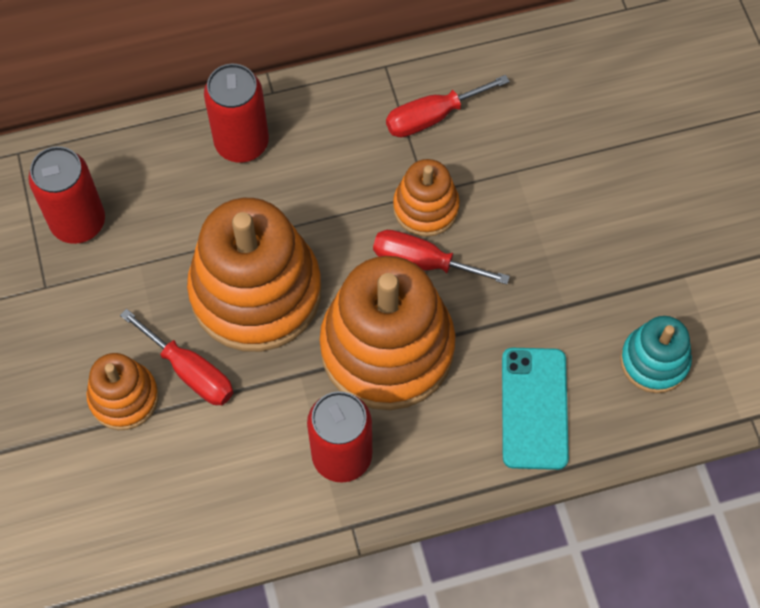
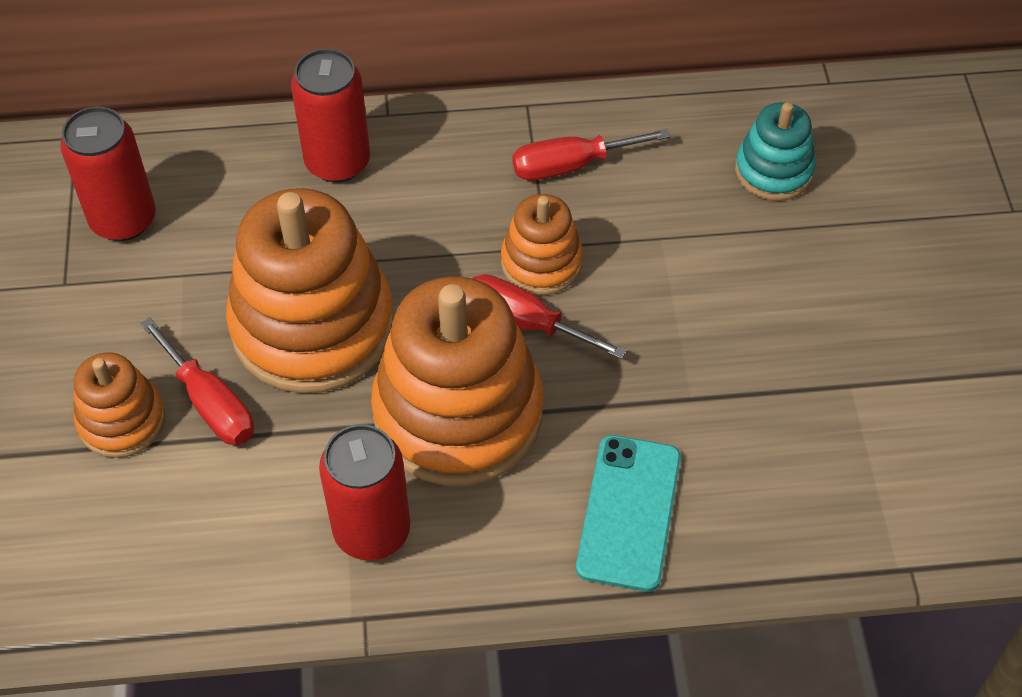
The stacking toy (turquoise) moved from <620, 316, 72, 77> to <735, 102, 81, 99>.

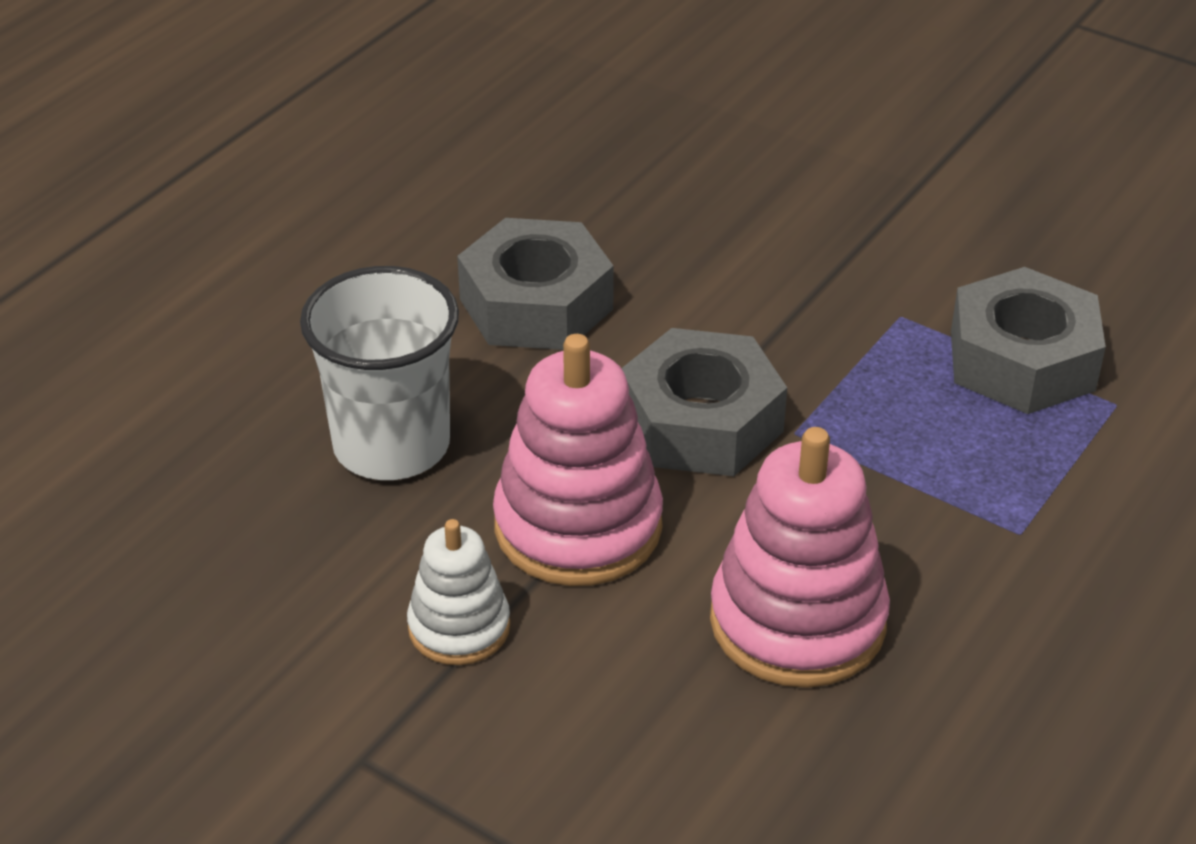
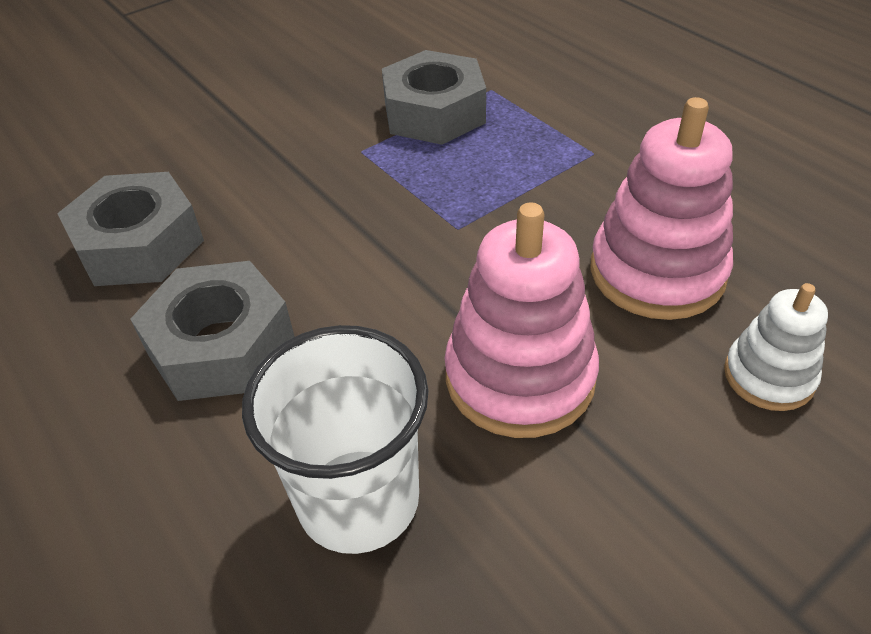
The nut (grey) moved from <621, 328, 166, 148> to <57, 172, 147, 114>.
The stacking toy (white) moved from <407, 519, 103, 146> to <724, 283, 104, 128>.

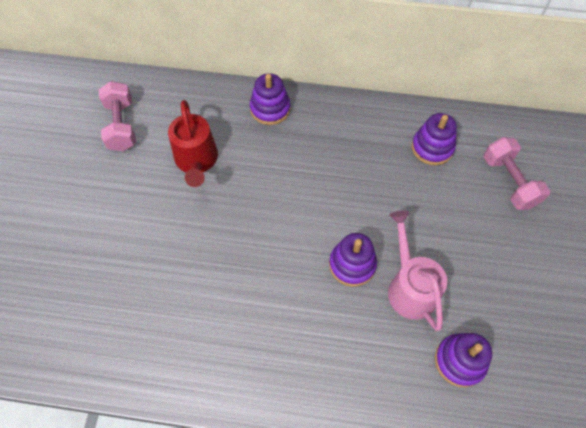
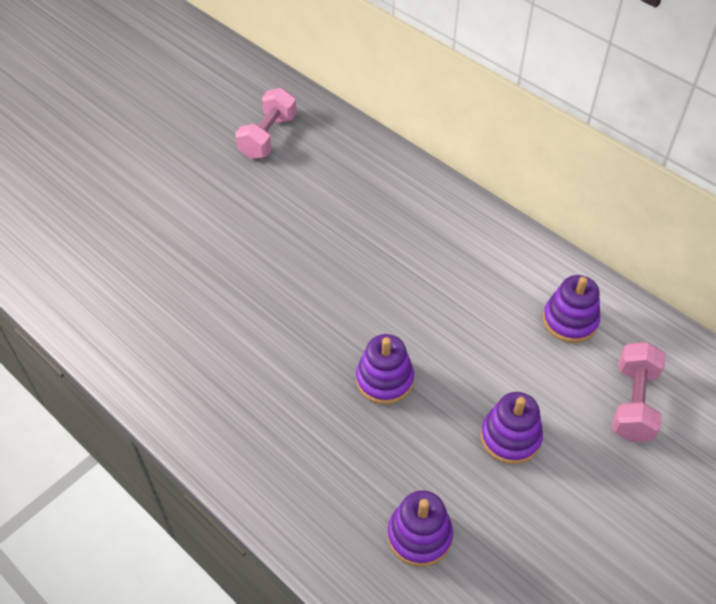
The stacking toy (purple) moved from <250, 73, 40, 52> to <481, 392, 62, 72>.
The watering can (red) at <168, 100, 50, 87> disappeared.
The watering can (pink) at <388, 210, 59, 121> disappeared.

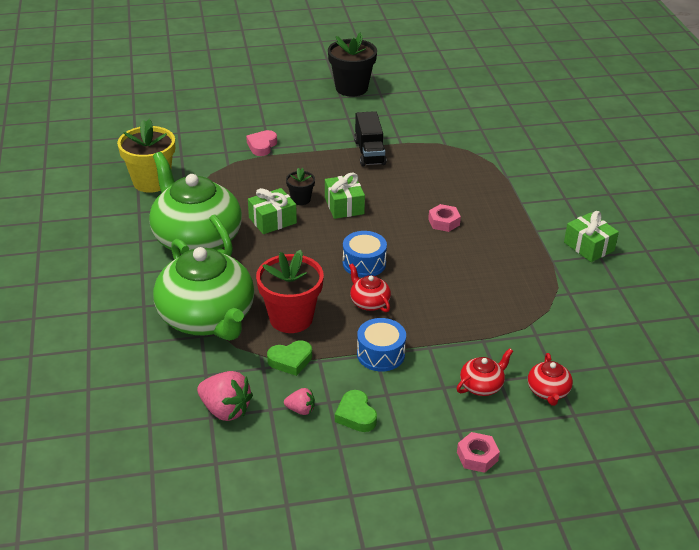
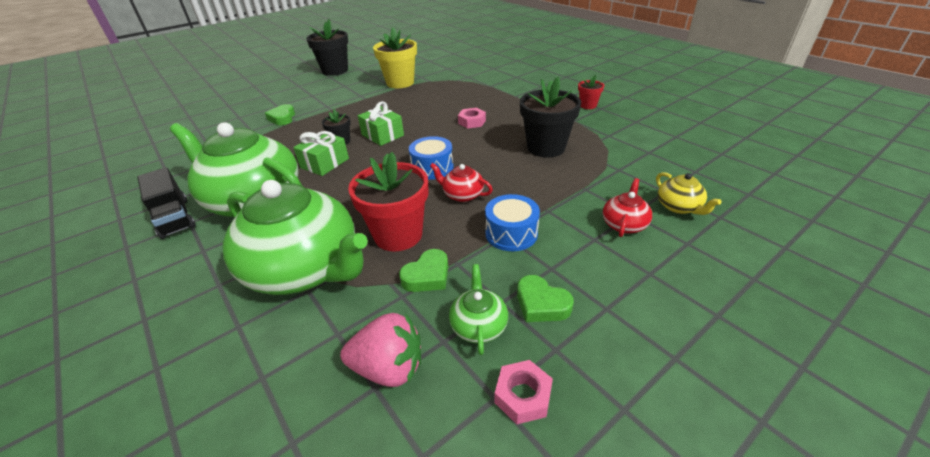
The truck (black) moved from <354, 111, 33, 55> to <137, 167, 59, 72>.
The flower pot (yellow) moved from <117, 119, 58, 74> to <373, 27, 44, 61>.
The heart (pink) at <246, 130, 31, 26> became the heart (green) at <265, 104, 30, 21>.
The gift (green) at <564, 211, 55, 51> was replaced by the flower pot (red) at <578, 75, 26, 34>.
The teapot (red) at <528, 353, 45, 53> became the teapot (yellow) at <656, 172, 66, 43>.
The strawberry (pink) at <284, 388, 31, 27> was replaced by the teapot (green) at <449, 264, 59, 91>.
The nut (pink) moved from <457, 432, 43, 41> to <495, 360, 58, 64>.
The flower pot (black) at <520, 77, 61, 81> appeared.

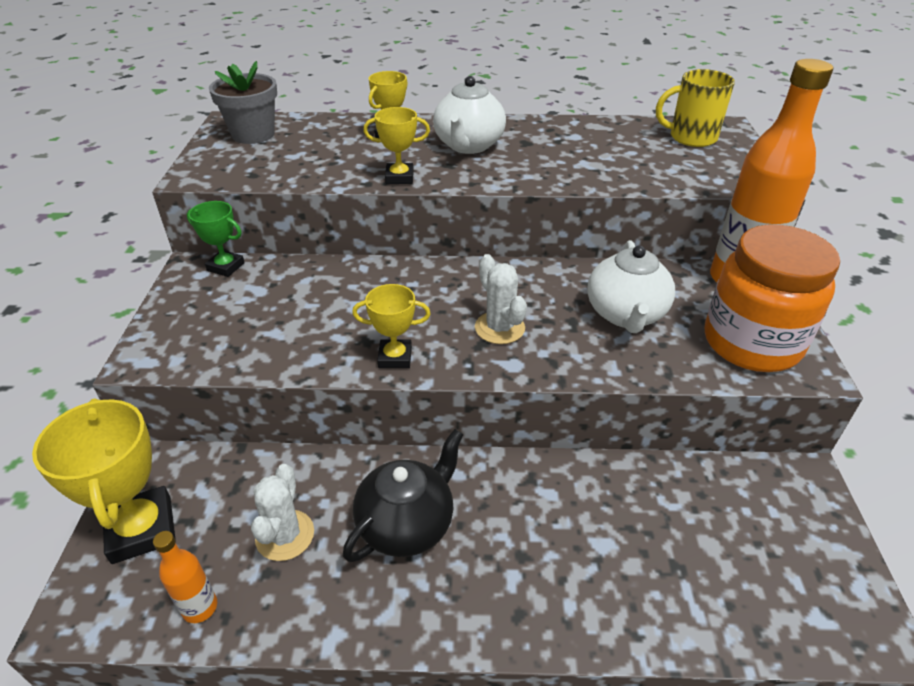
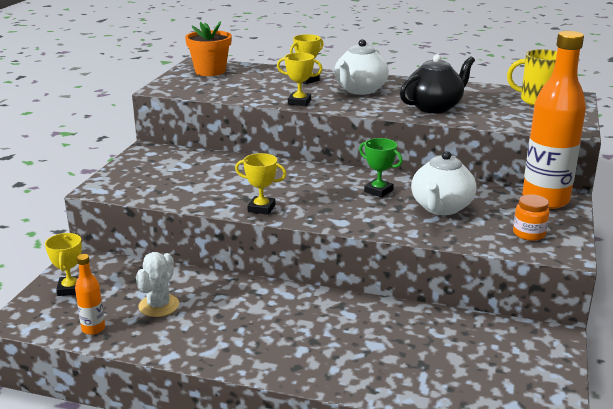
The flower pot (grey) at <209, 61, 68, 83> became the flower pot (orange) at <185, 21, 47, 55>.
The trophy (green) moved from <187, 201, 58, 76> to <359, 138, 44, 59>.
The jar (orange) at <705, 225, 135, 147> changed to 0.43 times the size.
The cactus (white) at <475, 254, 52, 90> disappeared.
The trophy (yellow) at <32, 398, 144, 166> changed to 0.57 times the size.
The teapot (black) moved from <343, 429, 121, 133> to <400, 55, 75, 58>.

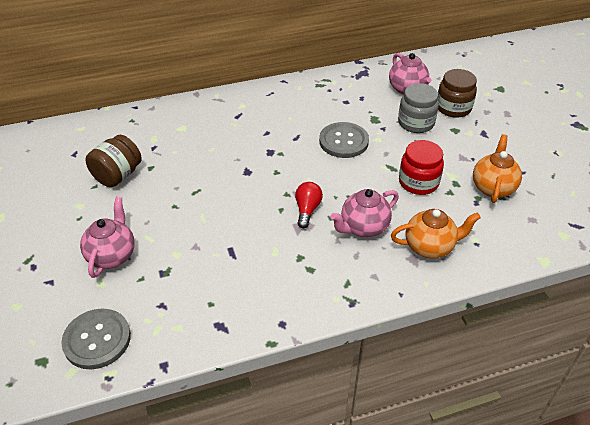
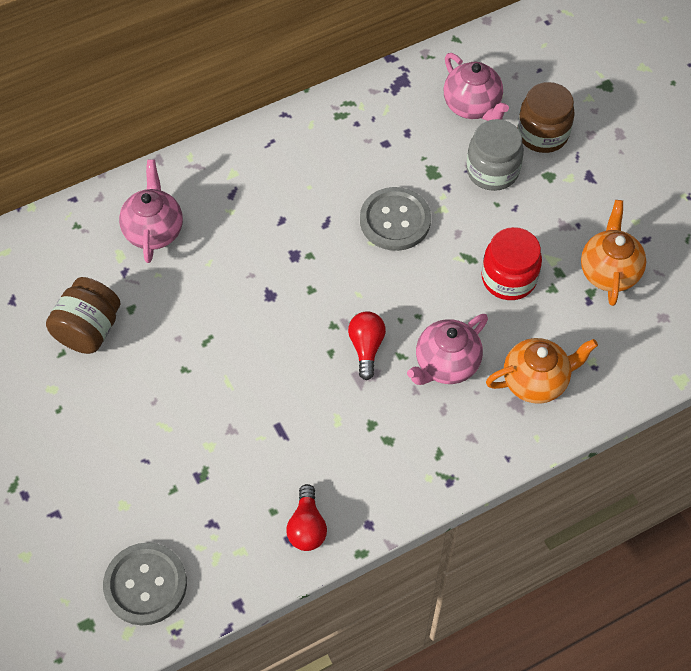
The teapot (pink) moved from <80, 197, 55, 81> to <119, 159, 64, 104>.
The light bulb (red) at <286, 484, 41, 67> appeared.

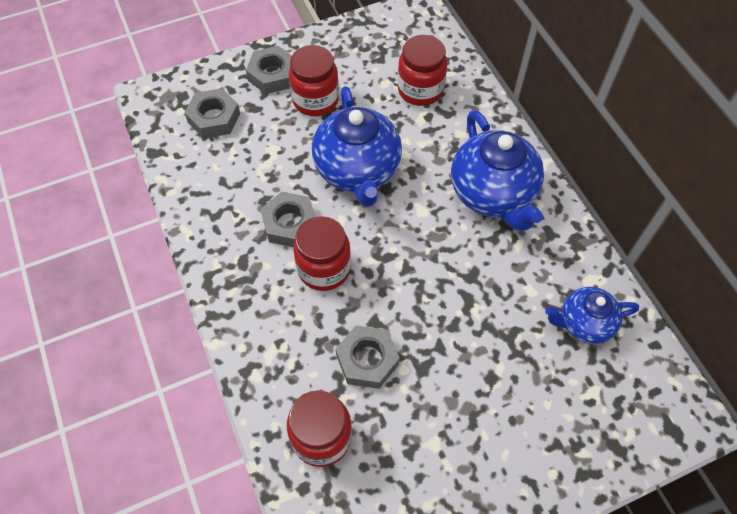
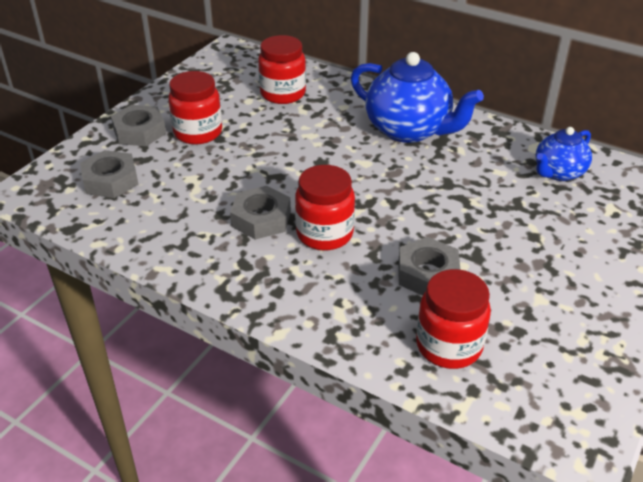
The teapot (blue) at <312, 86, 90, 121> disappeared.

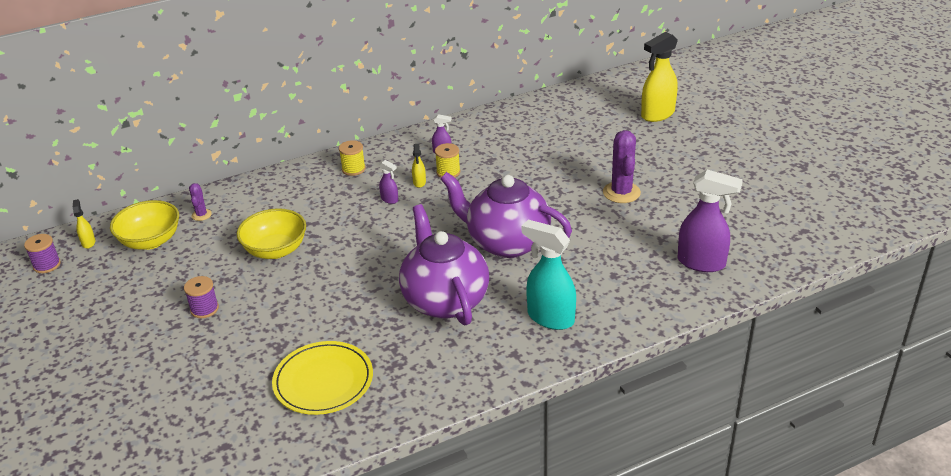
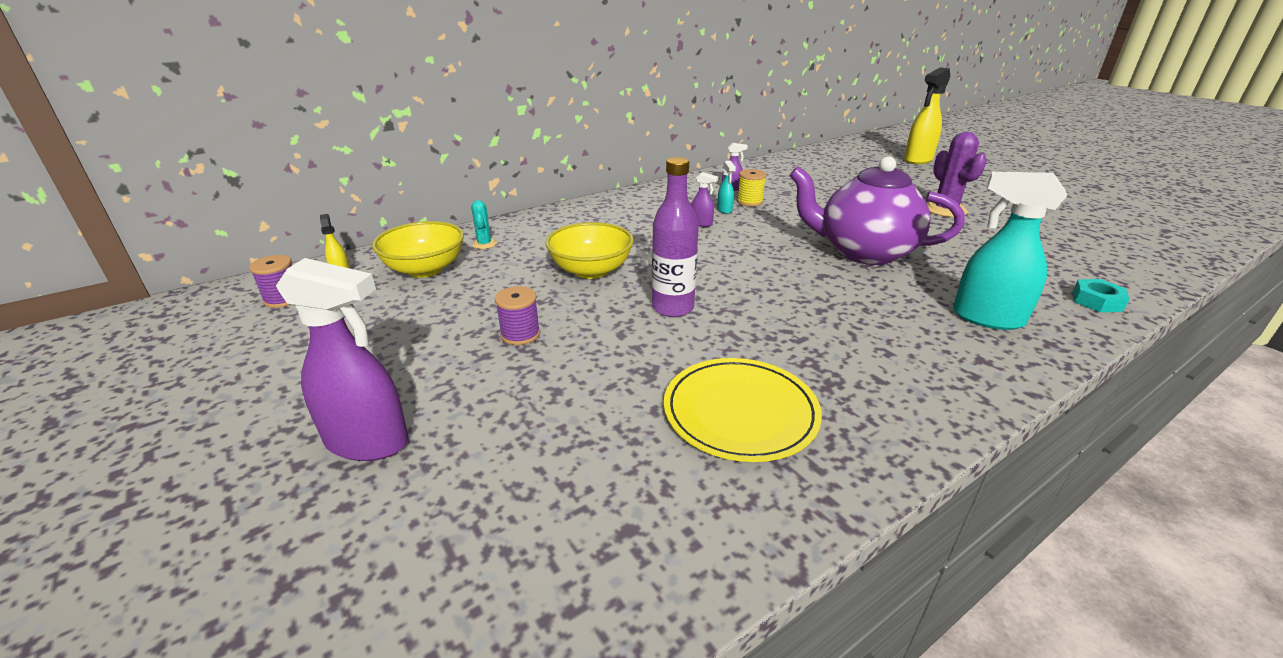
The spool (yellow) at <339, 140, 27, 36> disappeared.
The spray bottle (yellow) at <412, 144, 14, 44> became the spray bottle (turquoise) at <717, 161, 19, 53>.
The spray bottle (purple) moved from <678, 169, 65, 103> to <276, 258, 133, 203>.
The cactus (purple) at <189, 183, 23, 38> became the cactus (turquoise) at <471, 200, 26, 49>.
The teapot (purple) at <399, 204, 90, 122> disappeared.
The bottle (purple) at <652, 157, 47, 160> appeared.
The nut (turquoise) at <1072, 279, 58, 33> appeared.

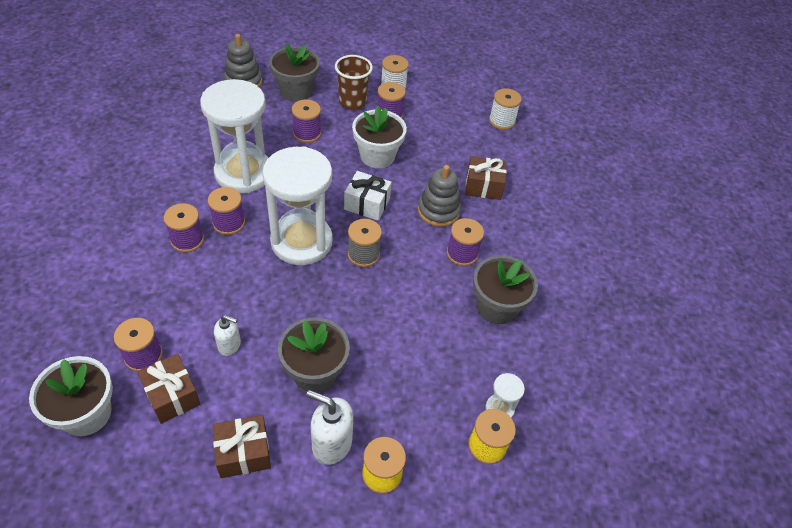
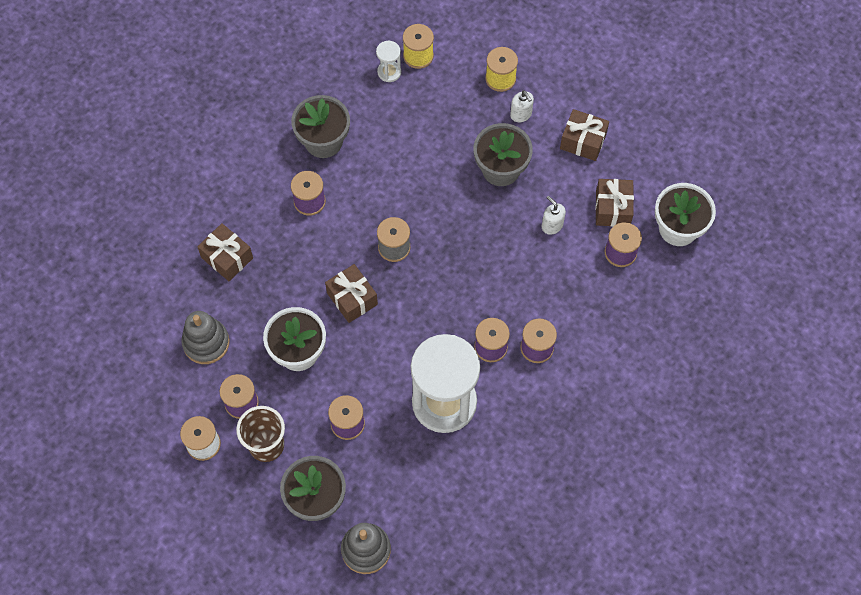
The spool (white) at <489, 88, 33, 42> disappeared.
The hourglass (white) at <262, 146, 71, 119> disappeared.
The stacking toy (grey) moved from <418, 165, 43, 62> to <181, 311, 48, 53>.
The gift (white) at <344, 171, 48, 50> became the gift (brown) at <325, 264, 53, 59>.
The soap dispenser (white) at <306, 390, 47, 75> changed to 0.62 times the size.

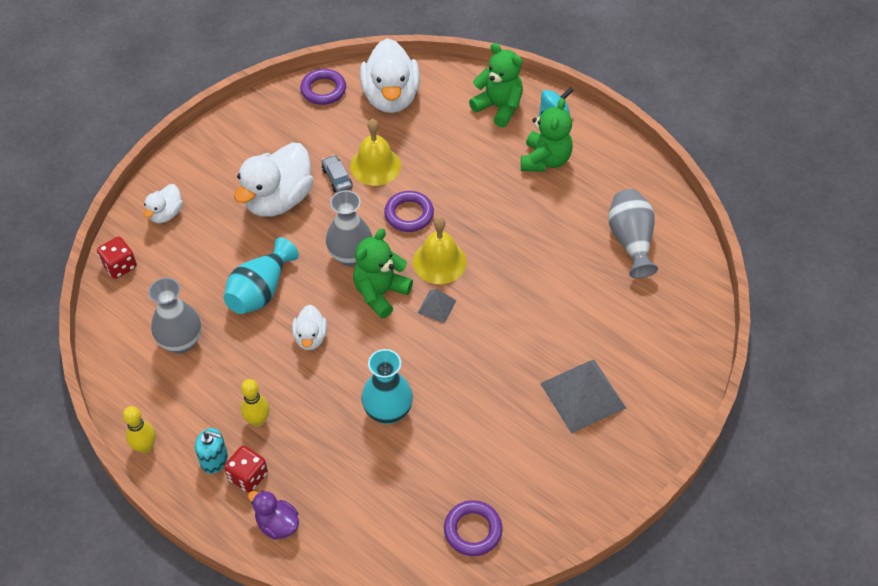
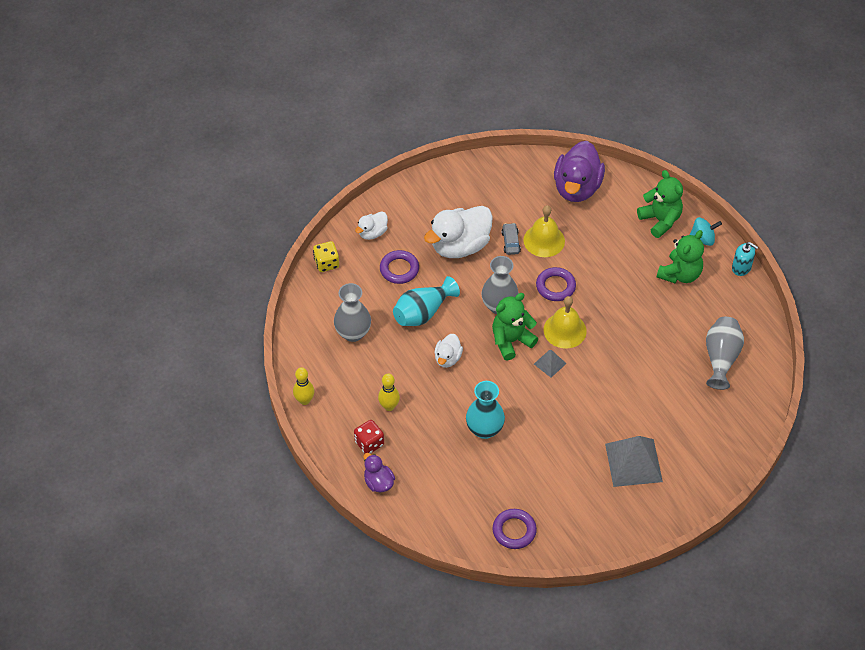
The duck (white) at <360, 38, 60, 75> became the duck (purple) at <554, 141, 51, 61>.
The ring (purple) moved from <300, 69, 46, 36> to <380, 250, 39, 34>.
The dice (red) at <97, 237, 40, 42> became the dice (yellow) at <313, 241, 26, 31>.
The soap dispenser (turquoise) moved from <195, 428, 33, 46> to <732, 242, 26, 34>.

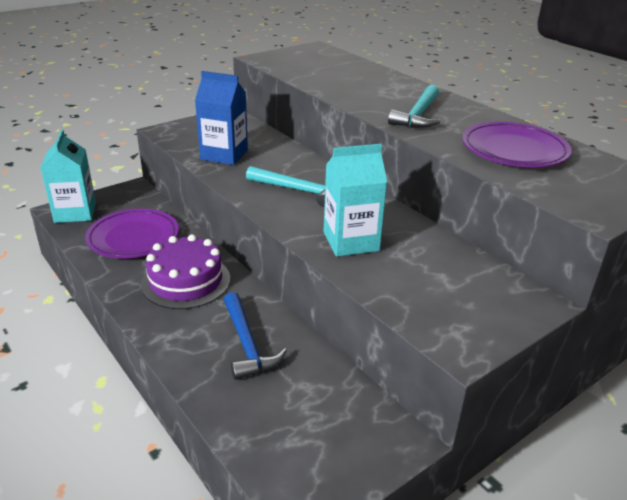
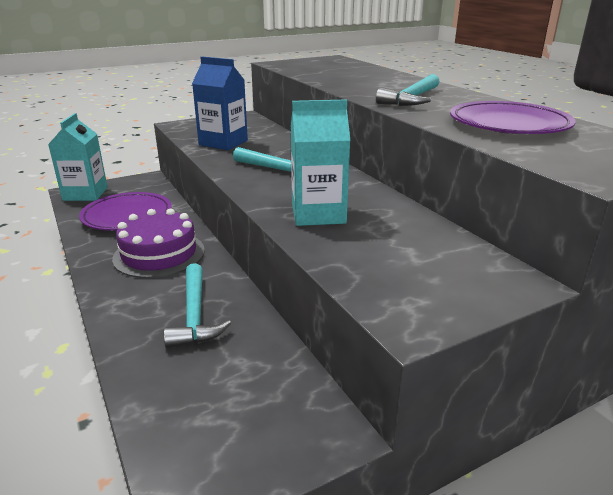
The hammer (blue) at <224, 292, 63, 88> became the hammer (turquoise) at <164, 263, 67, 85>.

